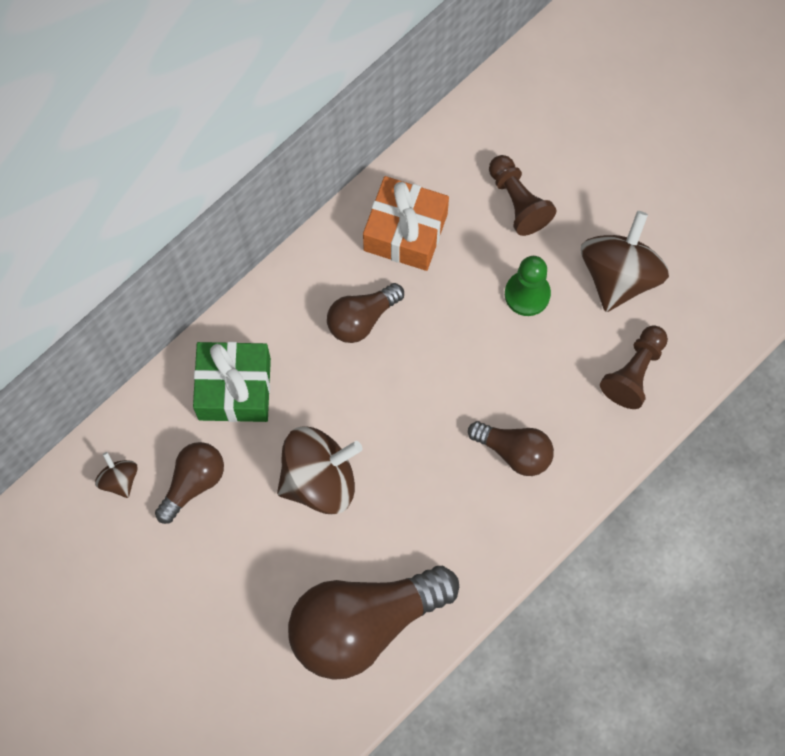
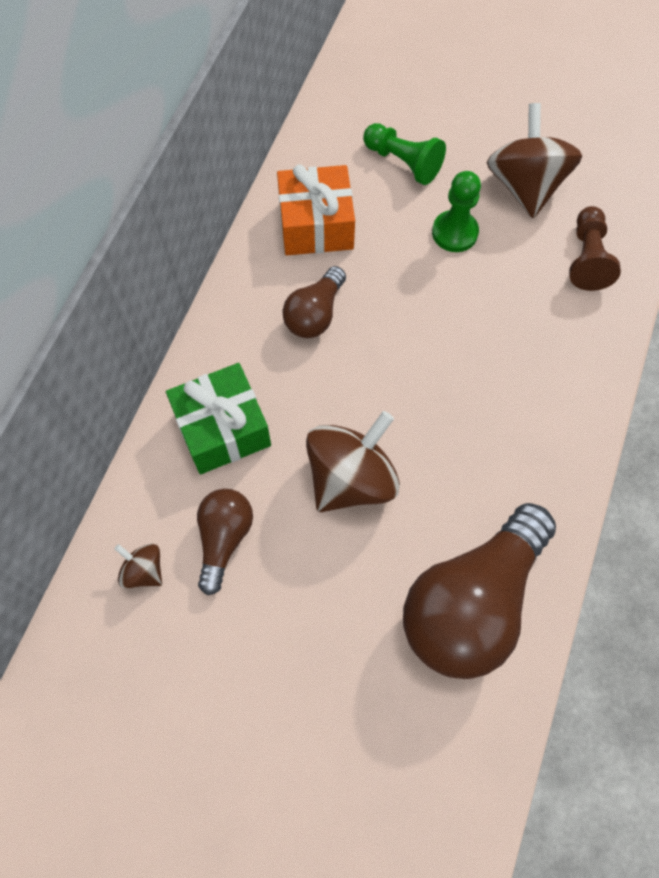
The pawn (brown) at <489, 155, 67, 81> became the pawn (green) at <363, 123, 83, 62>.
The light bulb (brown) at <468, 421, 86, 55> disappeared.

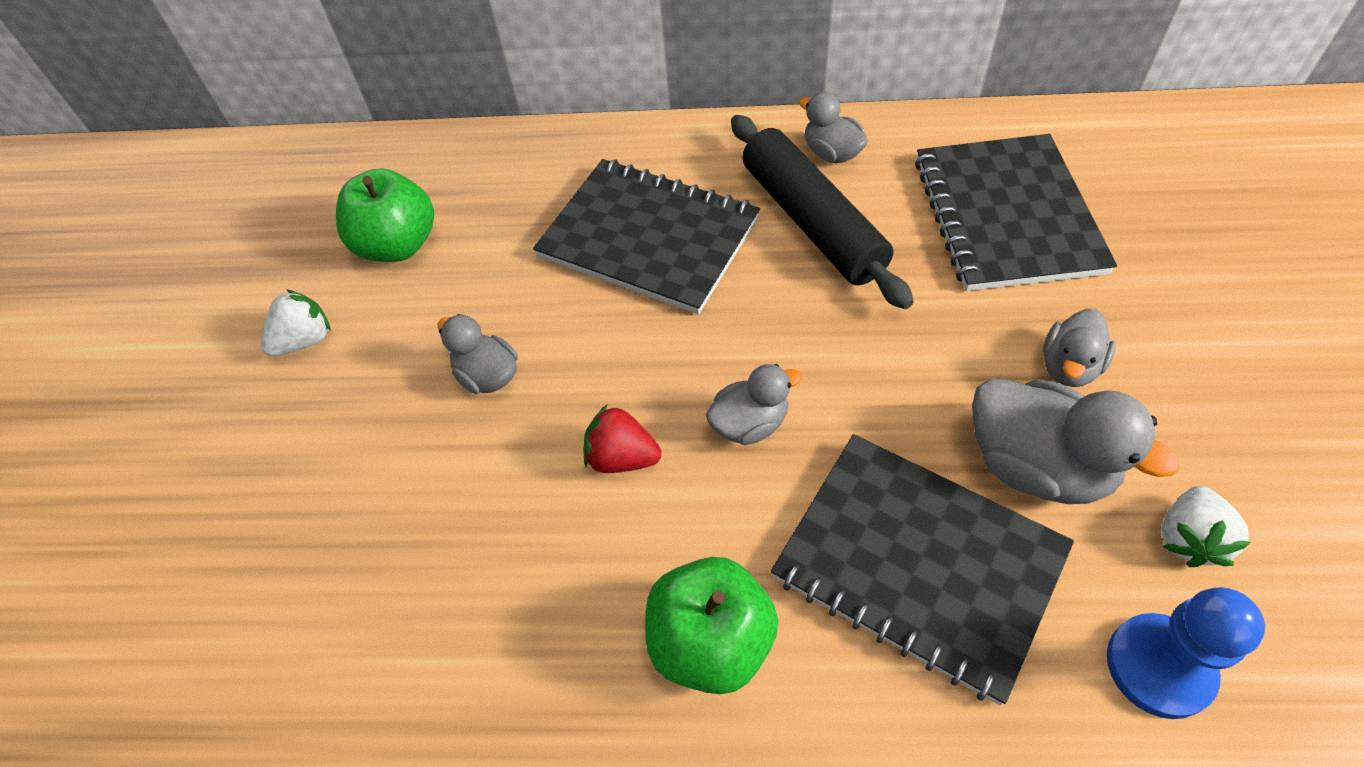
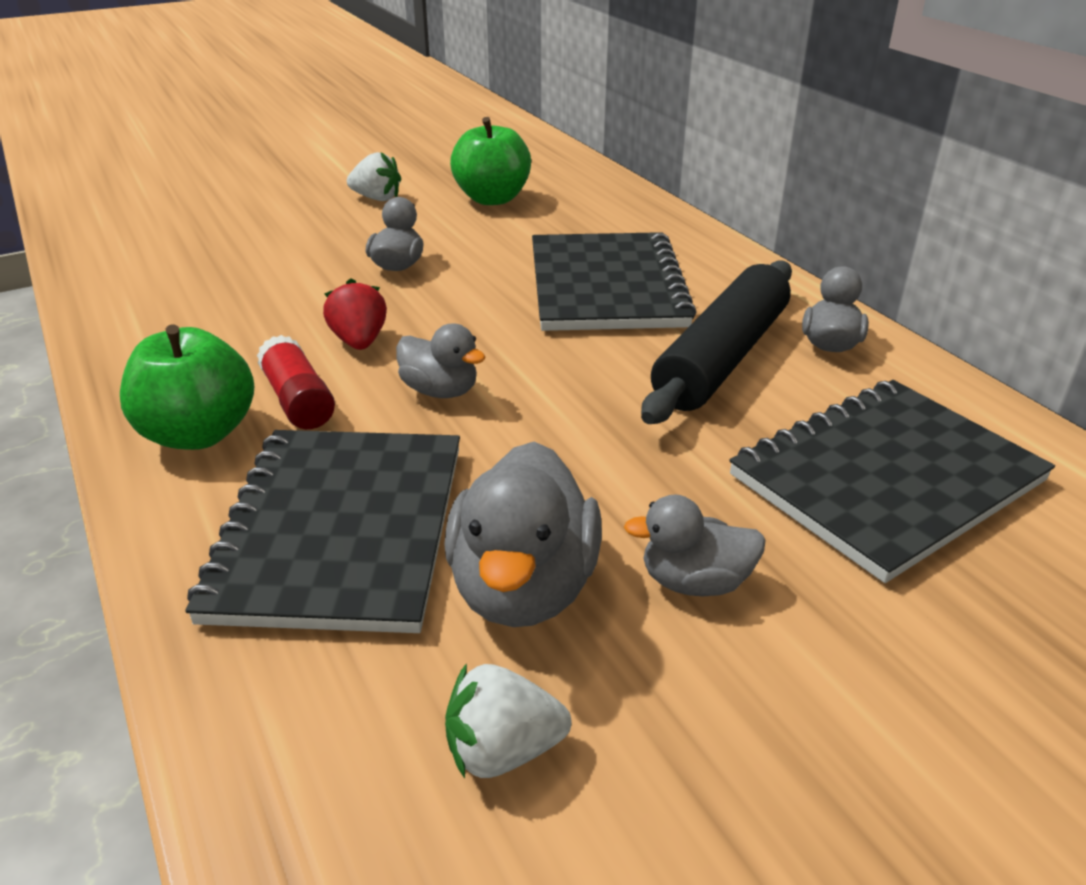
The pawn (blue) at <1107, 587, 158, 132> disappeared.
The glue stick (red) at <257, 335, 78, 94> appeared.

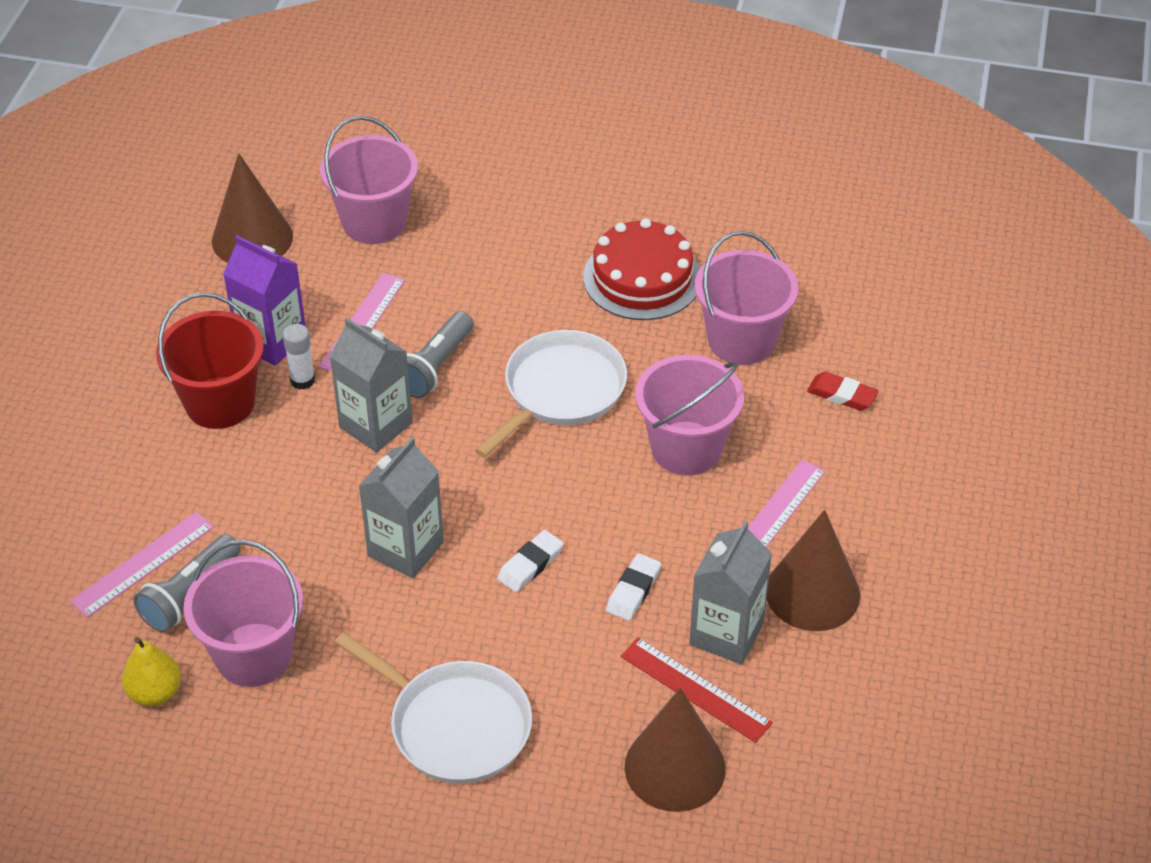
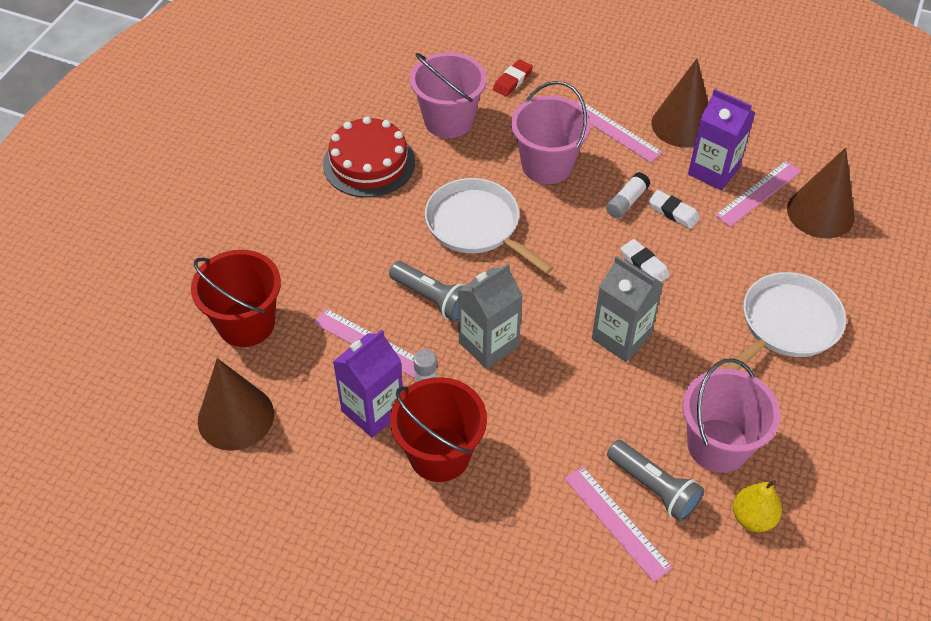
The bucket (pink) at <320, 116, 98, 128> became the bucket (red) at <191, 250, 90, 97>.
The carton (grey) at <689, 521, 83, 144> became the carton (purple) at <688, 89, 68, 102>.
The ruler (red) at <621, 637, 152, 106> became the ruler (pink) at <715, 161, 86, 66>.
The glue stick (white) at <606, 172, 44, 46> appeared.

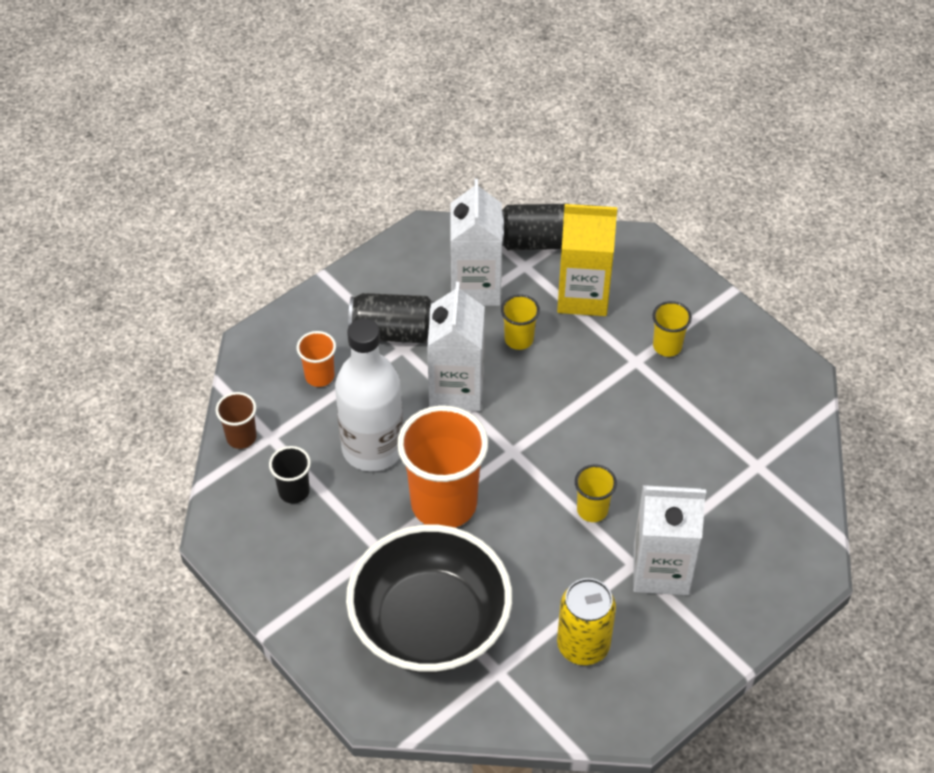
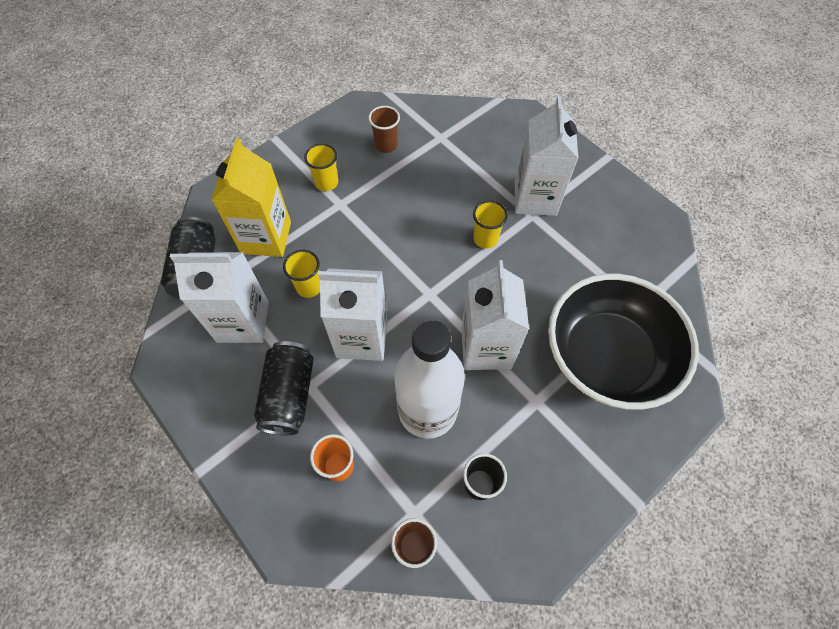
The cup (orange) at <397, 405, 91, 123> was replaced by the carton (white) at <461, 260, 68, 110>.
The can (yellow) at <557, 578, 59, 87> disappeared.
The cup (brown) at <368, 106, 32, 47> appeared.

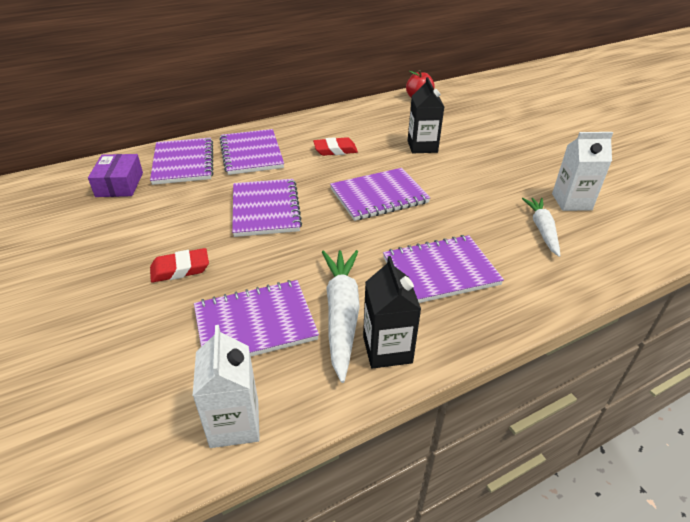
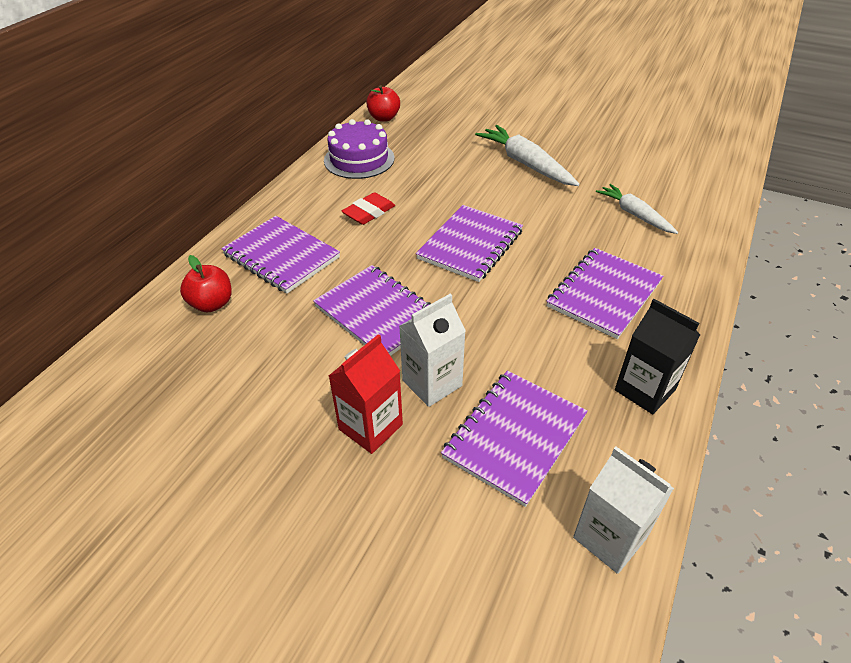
The carton (black) at <408, 77, 36, 76> disappeared.
The carton (white) moved from <552, 132, 61, 79> to <400, 294, 66, 113>.
The notebook (purple) at <150, 138, 64, 47> was replaced by the apple (red) at <180, 255, 52, 57>.
The box (purple) at <88, 154, 55, 43> disappeared.
The eraser (red) at <150, 248, 59, 35> was replaced by the carton (red) at <329, 334, 74, 120>.
The carrot (white) moved from <322, 250, 38, 133> to <475, 125, 105, 61>.
The cake (purple) at <324, 119, 70, 60> appeared.

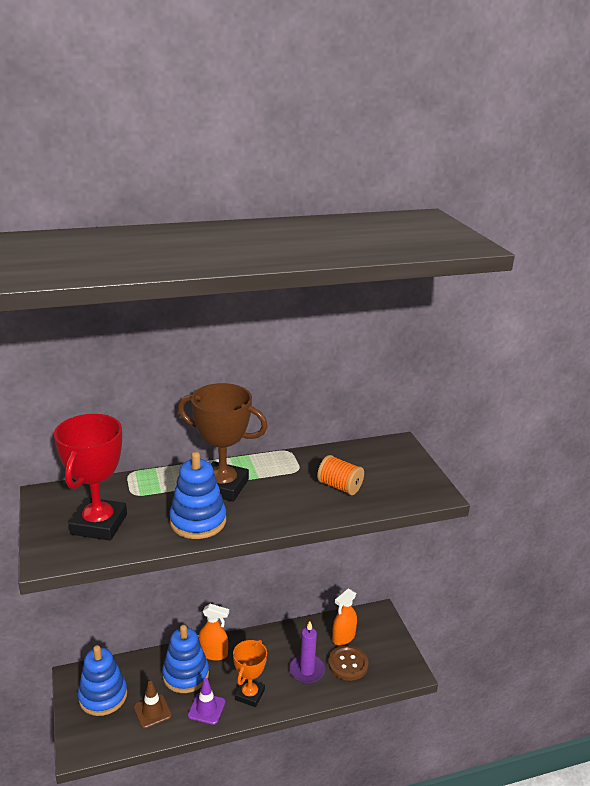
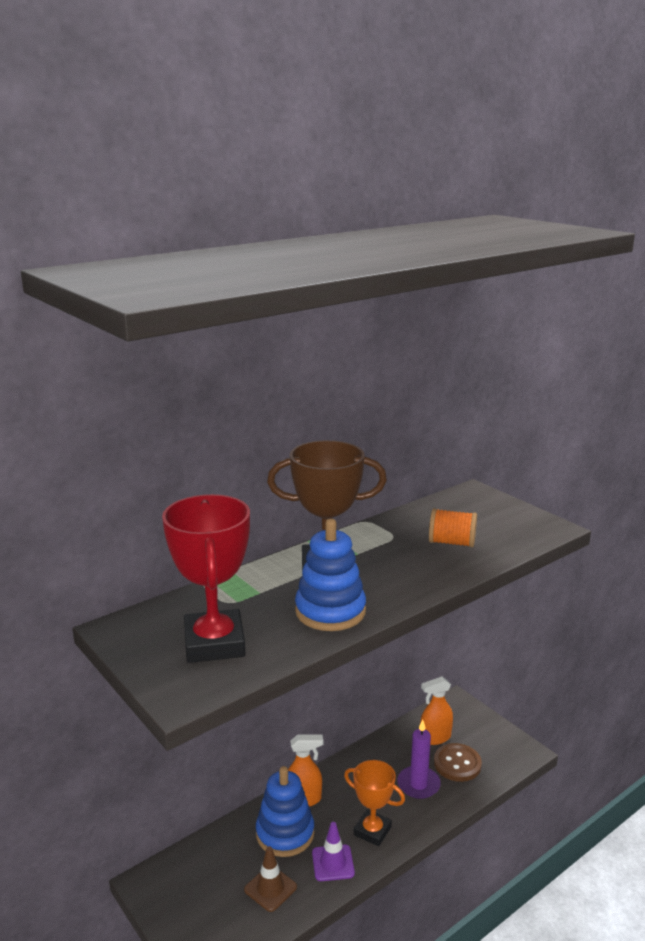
The spray bottle (orange) at <332, 588, 25, 57> turned 45 degrees clockwise.
The trophy (orange) at <233, 640, 34, 67> turned 60 degrees counterclockwise.
The stacking toy (blue) at <78, 645, 49, 71> disappeared.

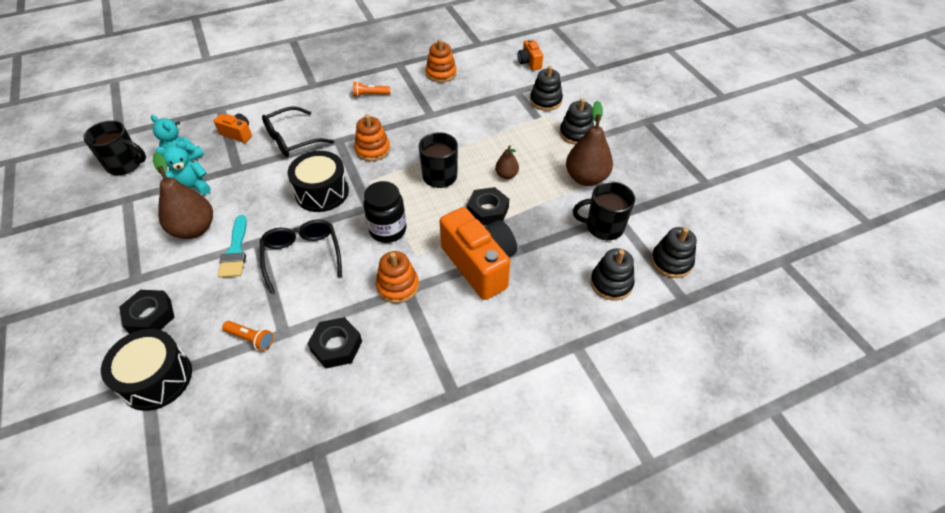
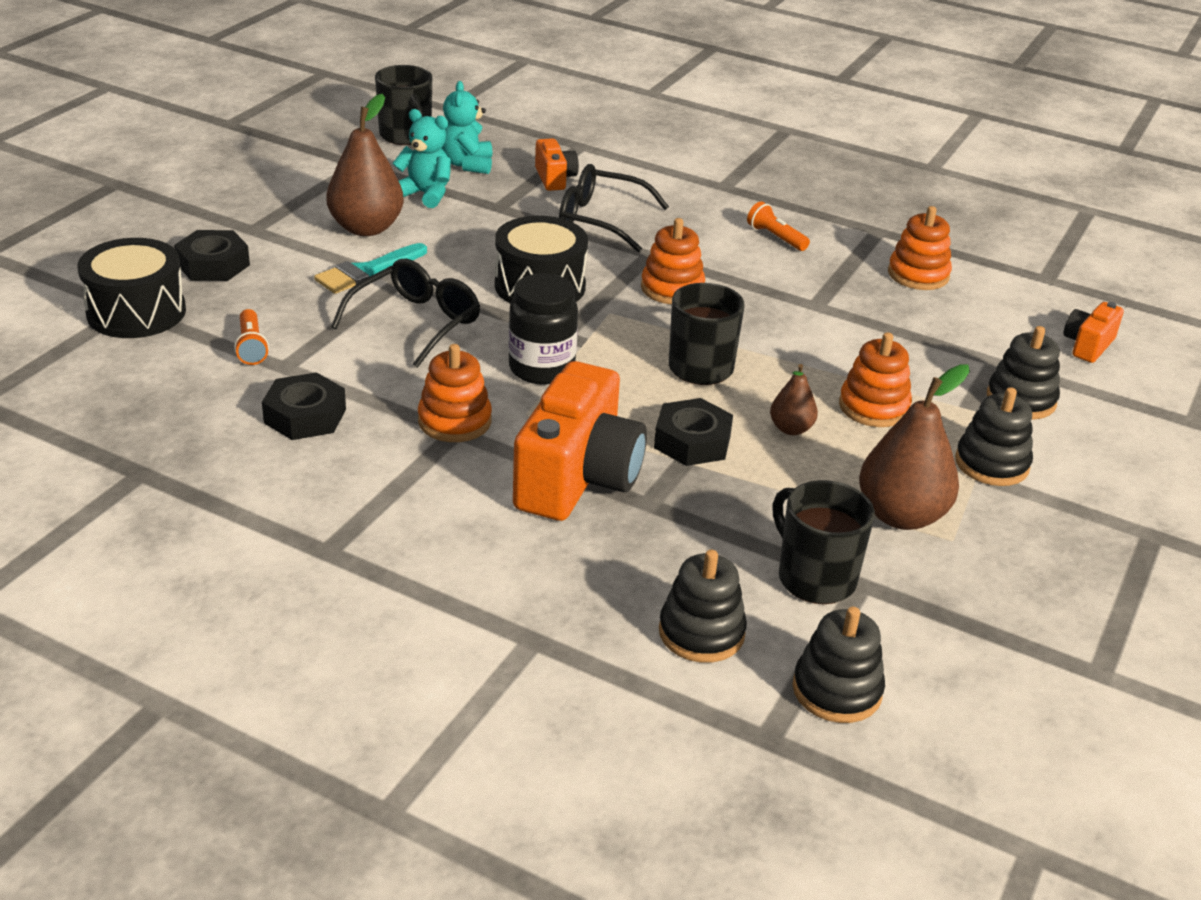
The stacking toy (orange) at <839, 332, 73, 95> appeared.

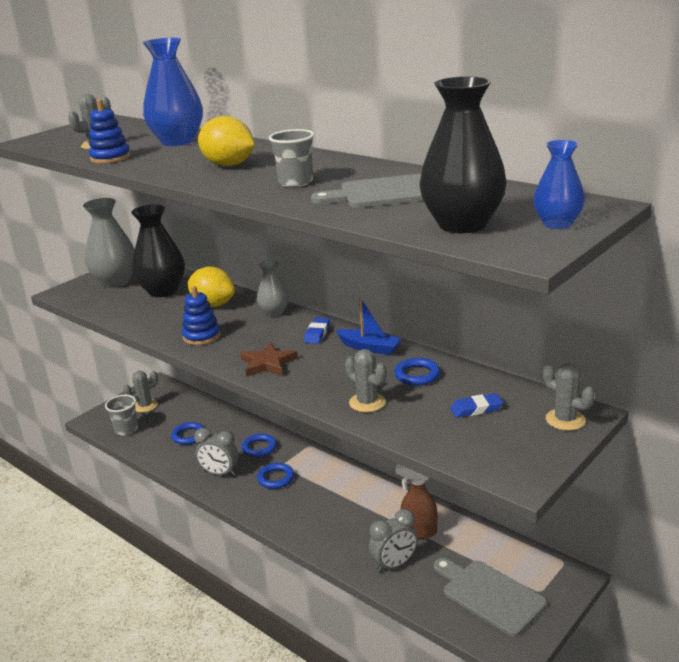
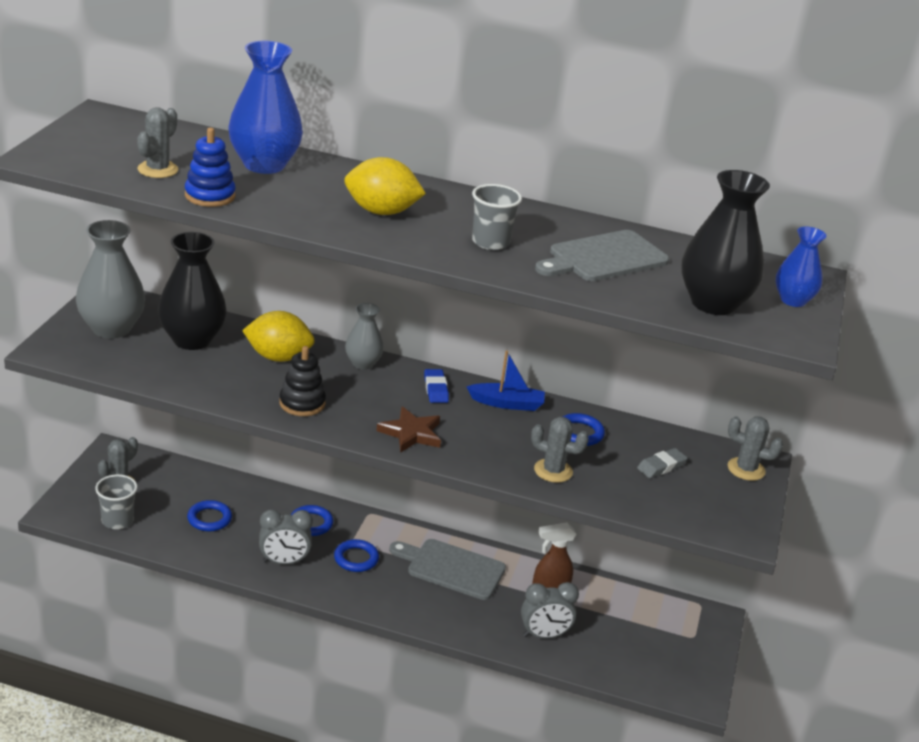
The stacking toy (blue) at <182, 286, 39, 59> became the stacking toy (black) at <279, 346, 47, 70>.
The eraser (blue) at <450, 393, 53, 25> became the eraser (grey) at <637, 448, 50, 30>.
The clock (grey) at <369, 509, 49, 64> turned 45 degrees clockwise.
The cutting board (grey) moved from <434, 558, 113, 79> to <389, 539, 117, 61>.

